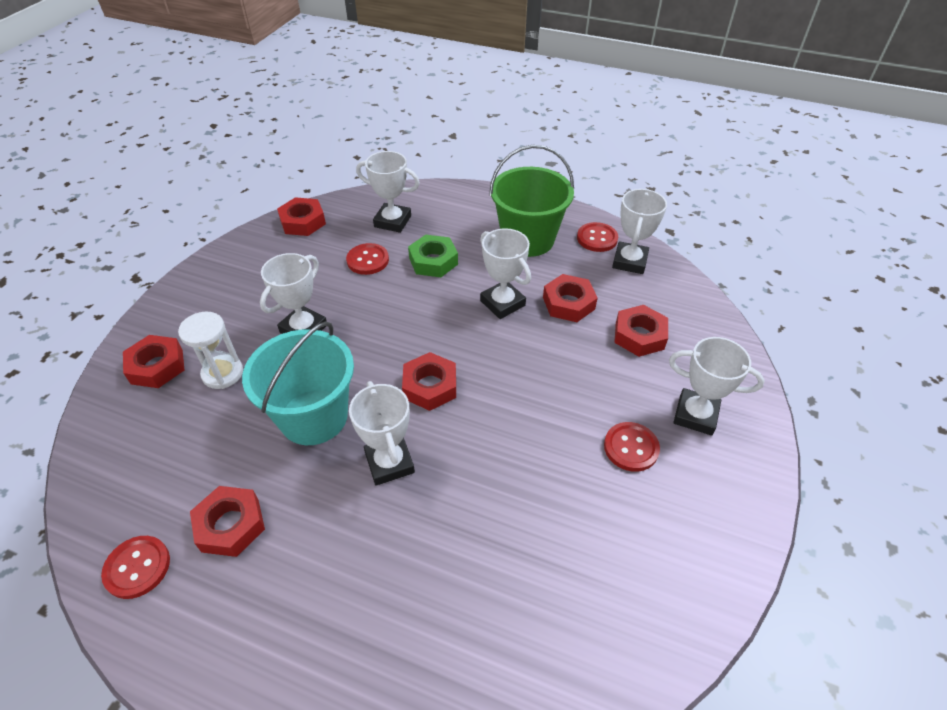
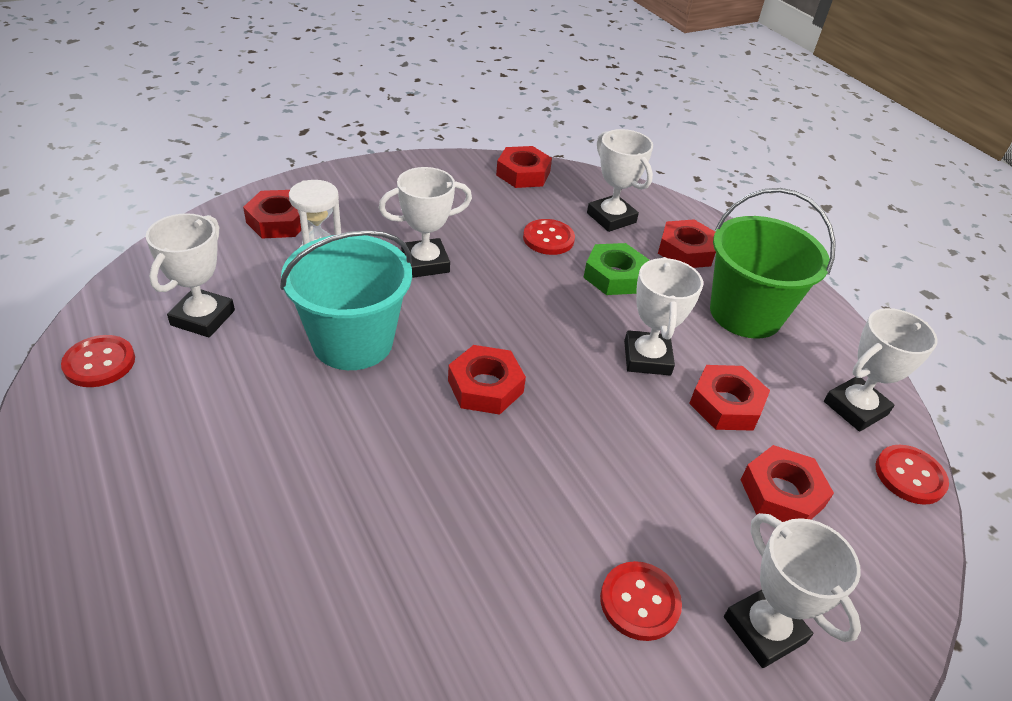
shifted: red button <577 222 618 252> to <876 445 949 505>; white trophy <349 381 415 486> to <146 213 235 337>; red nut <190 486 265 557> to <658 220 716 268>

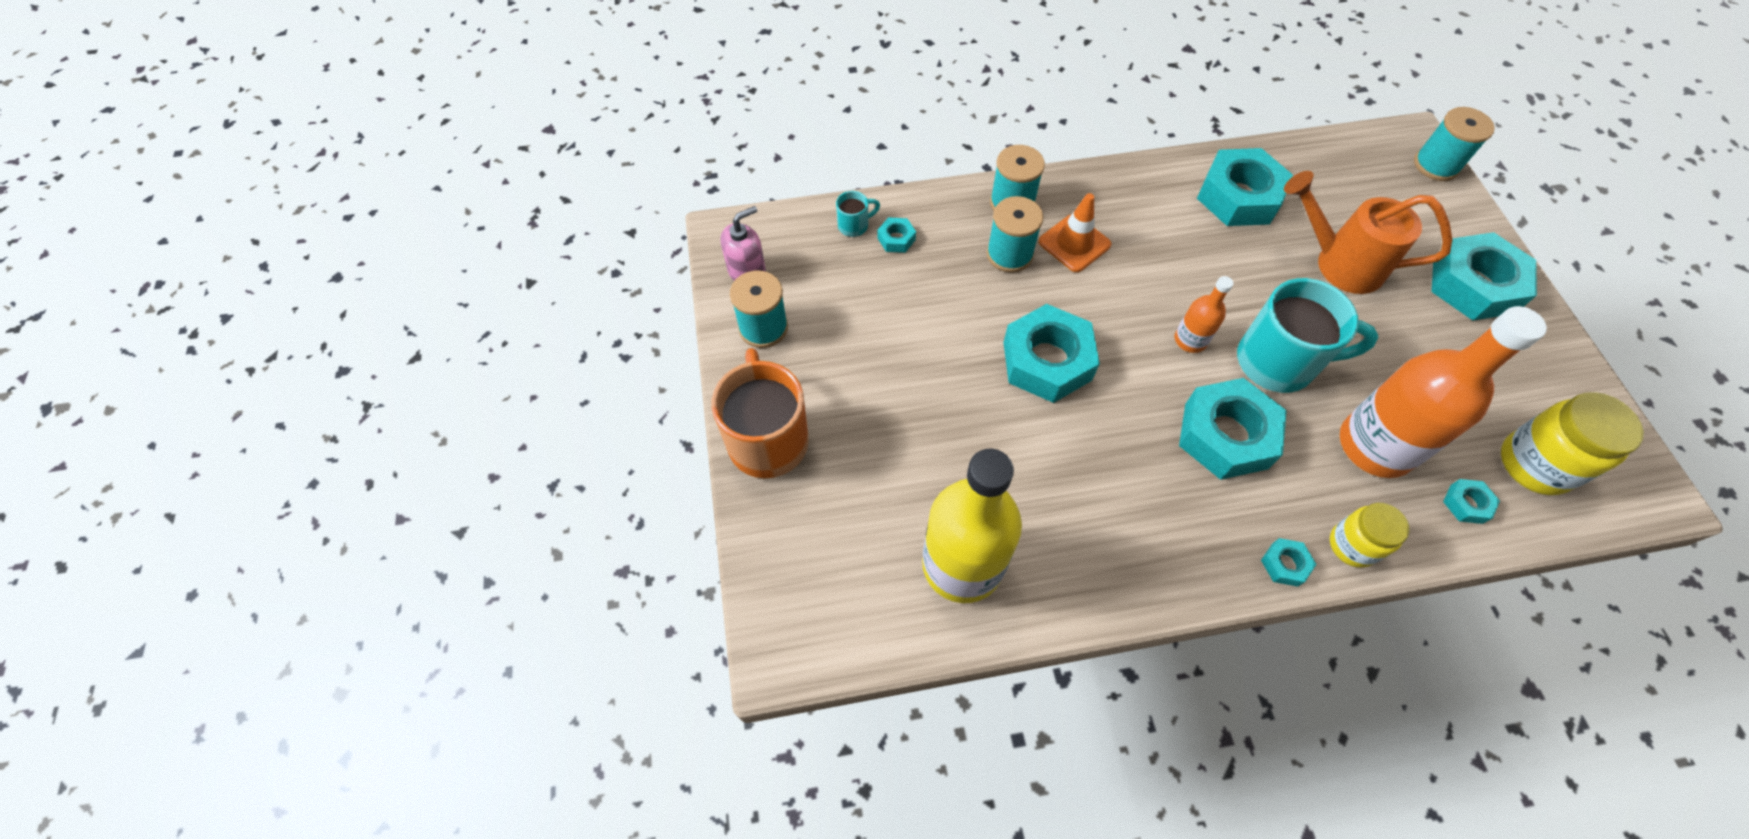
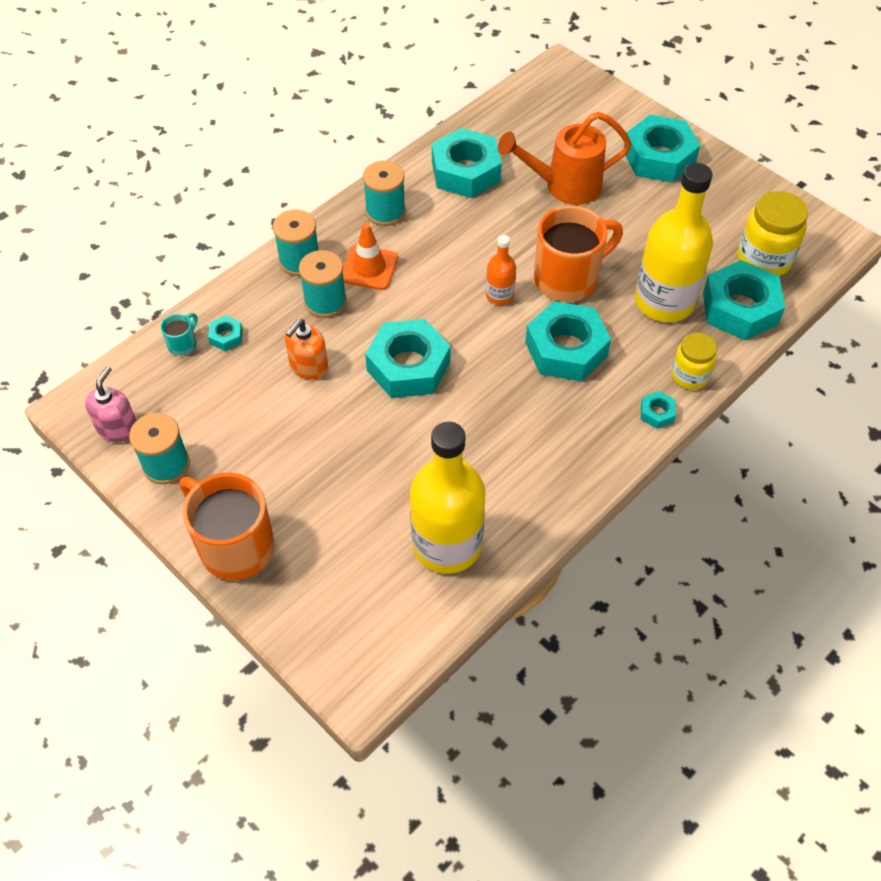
new: orange soap dispenser <285 319 328 380>
shifted: turquoise spool <1414 107 1495 181> to <363 161 406 226>
repainted: turquoise mug <1237 278 1379 393> to orange mug <534 206 623 302>; orange bottle <1340 306 1547 478> to yellow bottle <635 163 713 322>
scaled: turquoise nut <1443 479 1500 524> = <703 260 785 340> x2.29

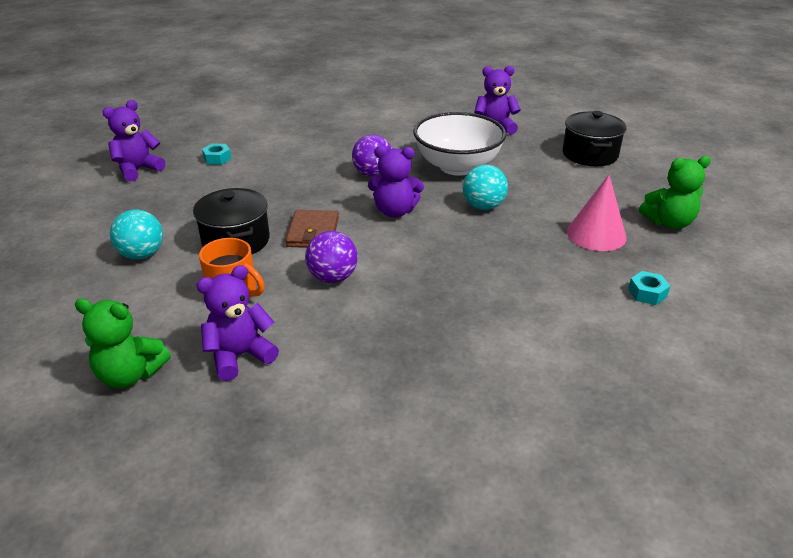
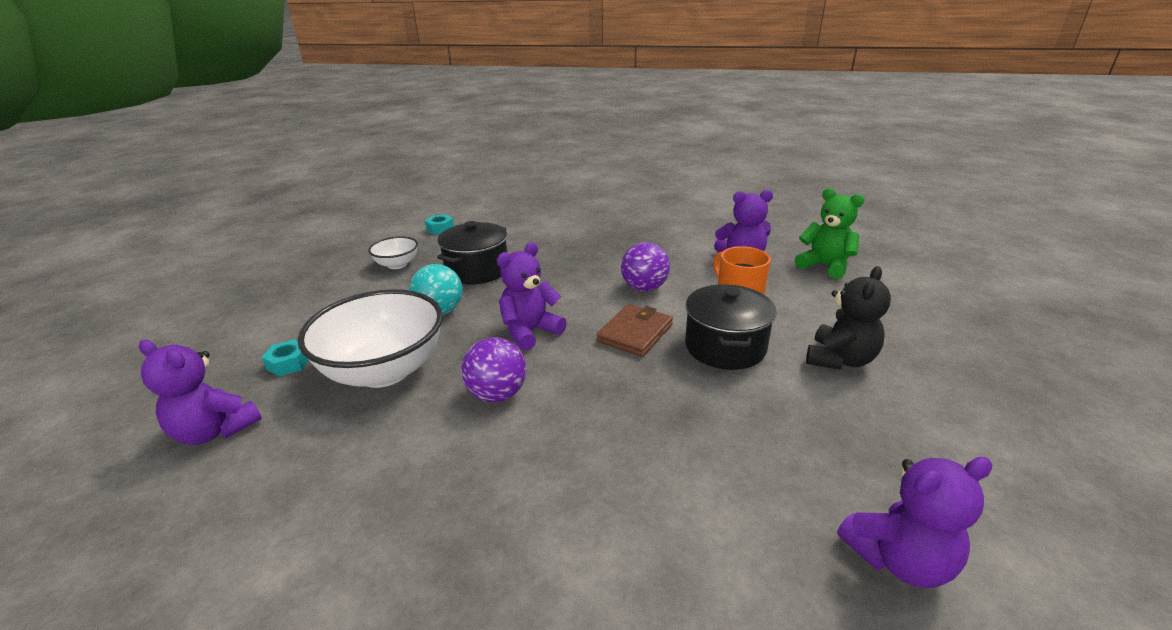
gone: green teddy bear <639 156 711 229>
shifted: black pot <562 111 627 166> to <437 221 507 284>; turquoise nut <202 144 231 165> to <262 339 309 376>
swapped: pink cone <567 175 627 251> to white bowl <368 236 418 269>; turquoise ball <110 209 163 259> to black teddy bear <806 266 891 370>
rotated: purple teddy bear <368 146 424 217> = <497 242 567 351> 75 degrees counterclockwise

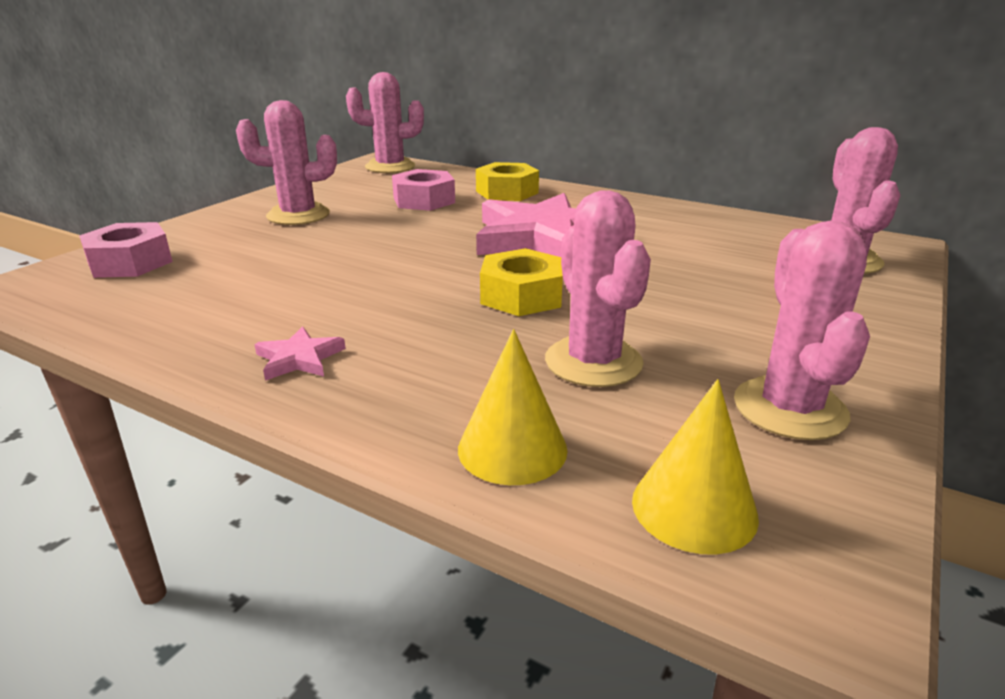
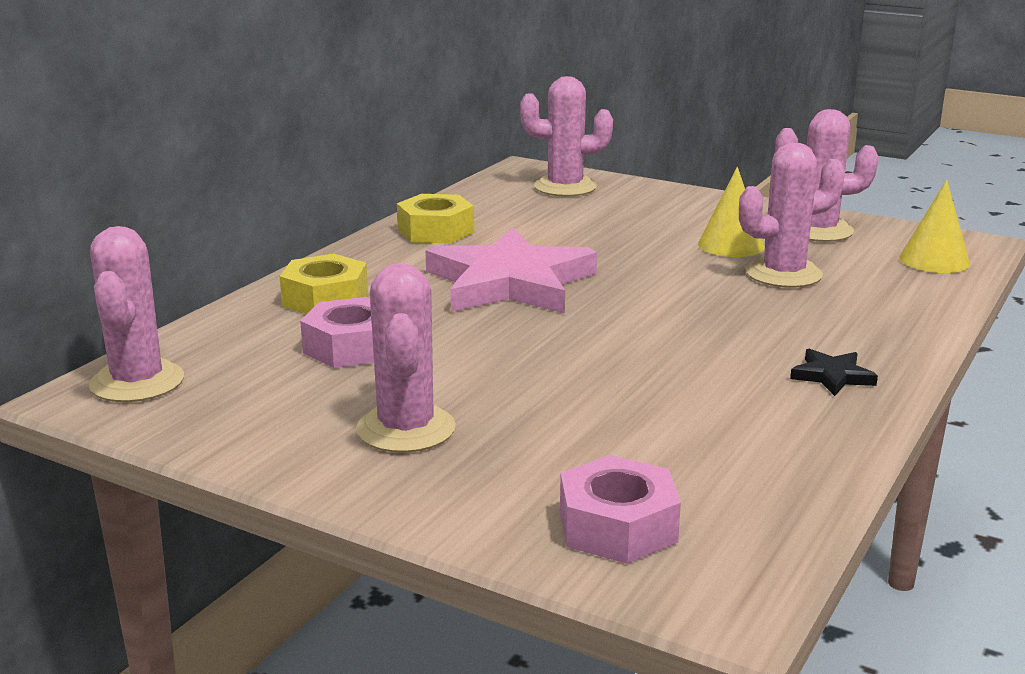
shifted: yellow nut <480 248 563 316> to <397 194 474 244>; yellow cone <458 329 568 485> to <698 167 764 257>
repainted: pink star <254 326 346 381> to black star <790 349 878 396>

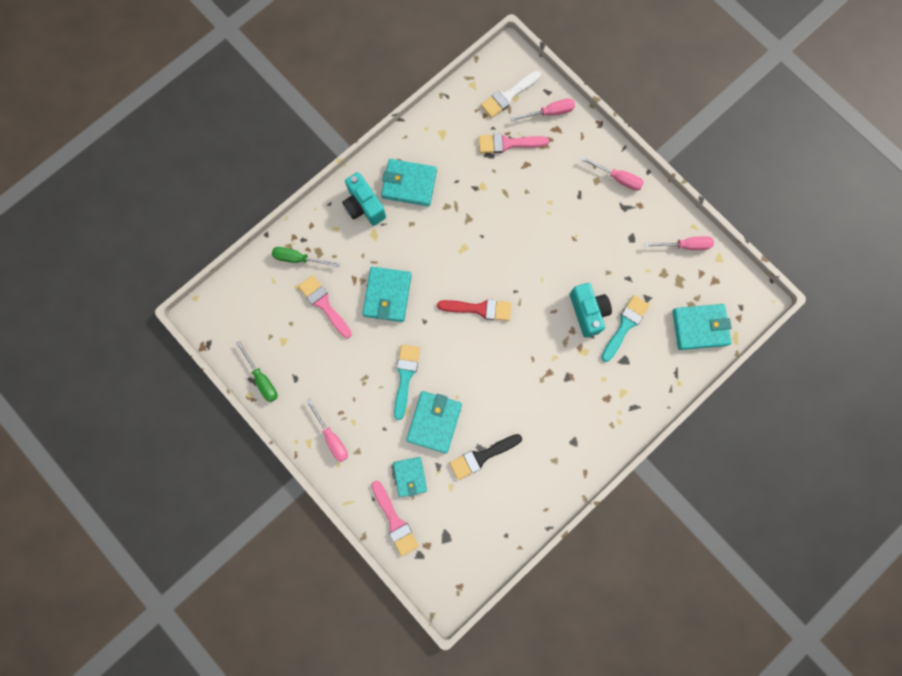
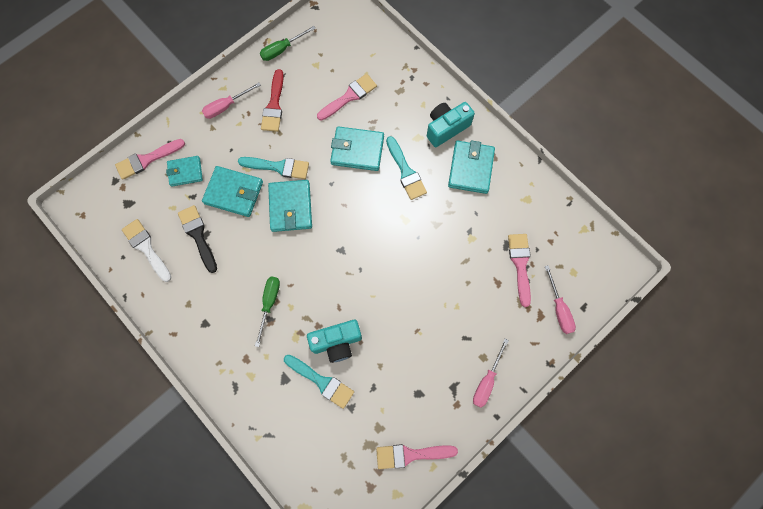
new: turquoise brush <386 136 427 200>
shifted: white brush <481 71 541 118> to <122 219 172 282>; green screwdriver <272 247 340 267> to <255 277 280 347>; red brush <437 299 511 321> to <261 69 284 132>; turquoise wallet <672 304 731 350> to <268 180 312 232>
swapped: pink screwdriver <645 236 714 250> to pink brush <376 444 458 469>

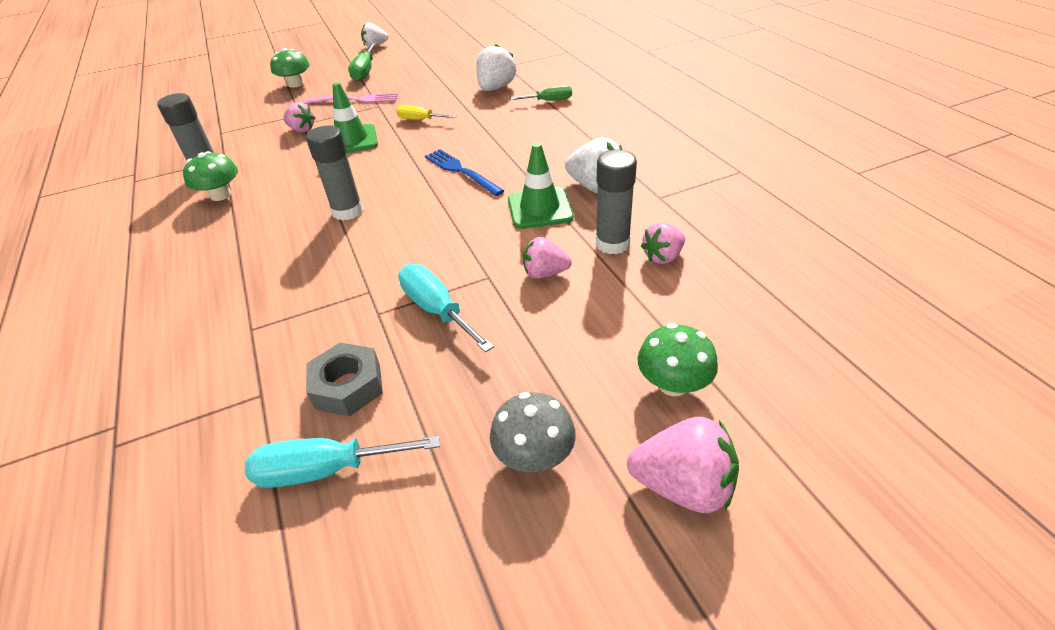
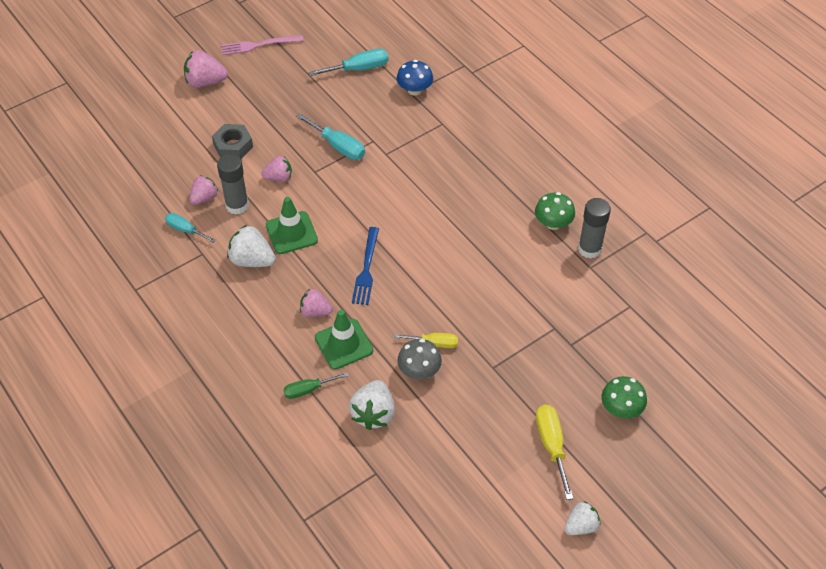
gone: grey glue stick <306 125 363 221>; green mushroom <637 323 718 396>
new: blue mushroom <397 60 433 96>; turquoise screwdriver <165 213 216 243>
shifted: green traffic cone <333 82 378 153> to <315 310 373 369>; pink fork <305 93 398 104> to <221 35 303 55>; pink strawberry <283 102 315 132> to <300 289 333 317>; grey nut <306 342 383 416> to <212 124 253 159>; grey mushroom <490 392 576 472> to <397 339 442 380>
repainted: green screwdriver <348 43 377 81> to yellow screwdriver <536 404 574 500>
rotated: blue fork <425 149 504 196> = <352 227 379 305> 60 degrees clockwise

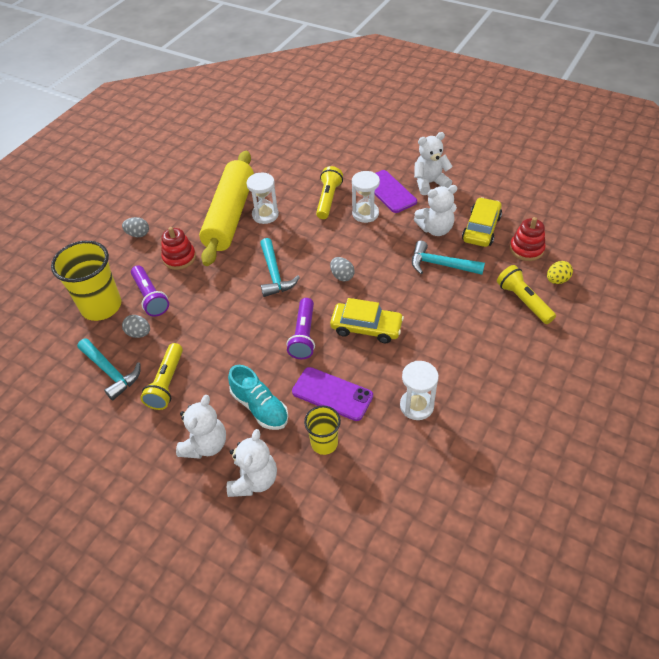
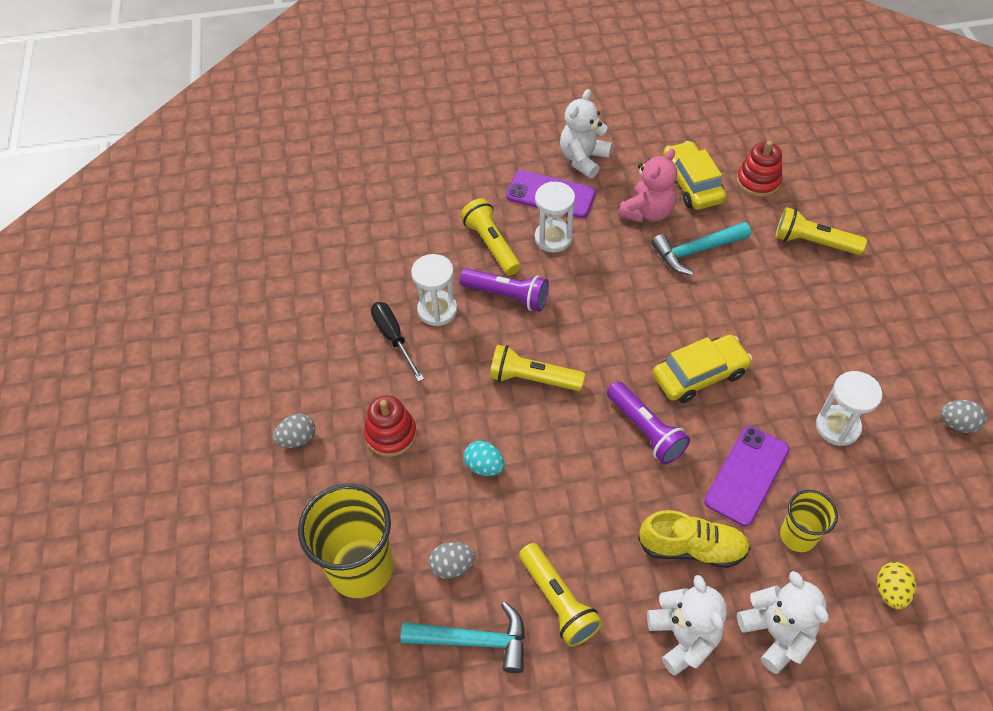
new: turquoise egg <464 441 505 476>
shifted: grey egg <330 257 355 281> to <940 400 987 433>; yellow egg <547 261 573 284> to <877 562 916 609>; purple flashlight <131 265 169 317> to <460 269 549 312>
swapped: yellow rolling pin <199 151 254 266> to black screwdriver <371 302 424 382>; turquoise hammer <260 238 300 297> to yellow flashlight <490 344 585 391>
repainted: white teddy bear <414 185 457 236> to pink teddy bear <618 148 677 223>; turquoise shoe <228 365 289 430> to yellow shoe <638 510 750 568>
rotated: purple phone <292 367 373 421> = <704 426 790 526> 45 degrees counterclockwise

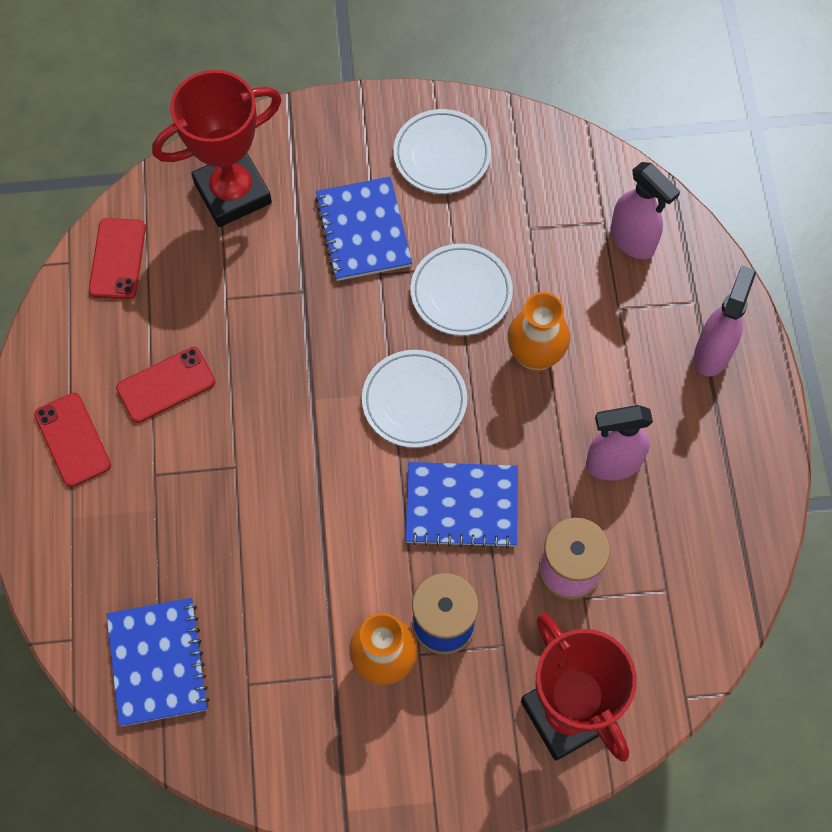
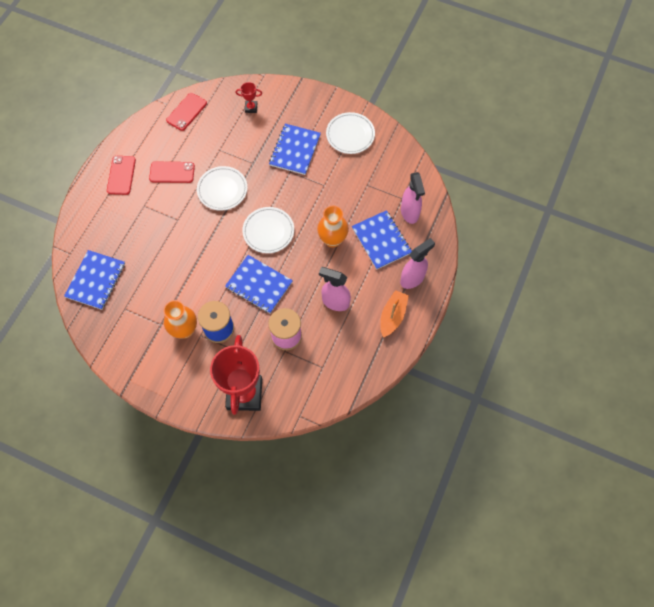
new: blue notebook <352 210 412 269>; orange boat <380 290 409 338>
shifted: white plate <411 244 513 336> to <197 166 247 210>
scaled: red trophy <152 70 282 227> = <236 82 262 113> x0.41

